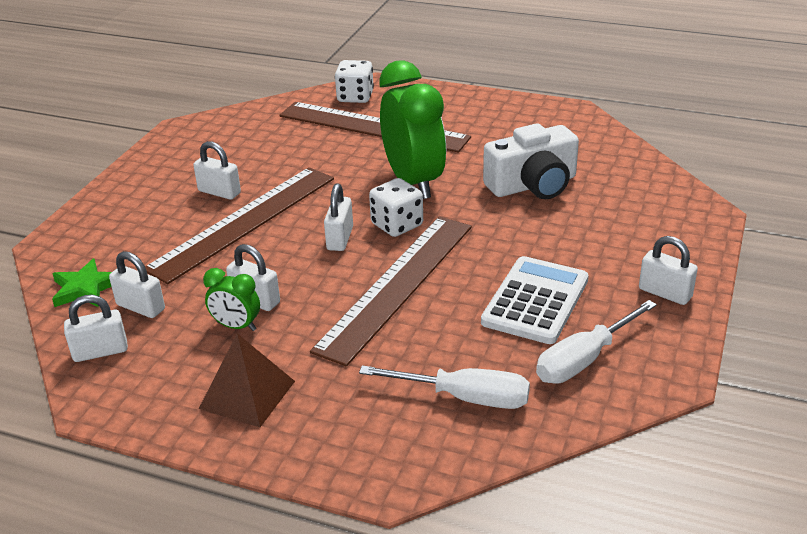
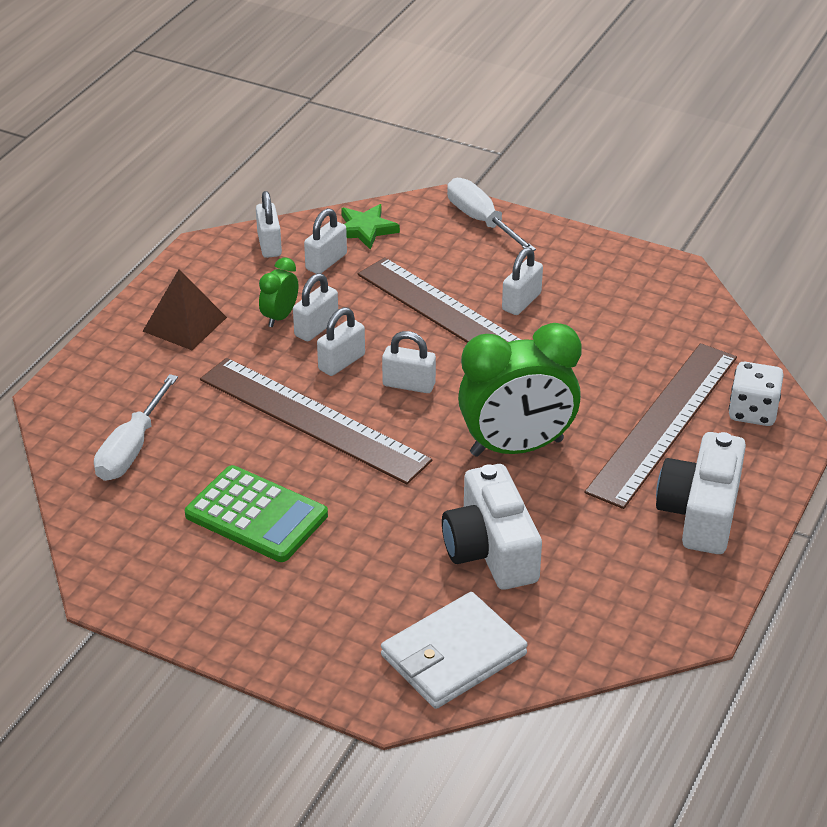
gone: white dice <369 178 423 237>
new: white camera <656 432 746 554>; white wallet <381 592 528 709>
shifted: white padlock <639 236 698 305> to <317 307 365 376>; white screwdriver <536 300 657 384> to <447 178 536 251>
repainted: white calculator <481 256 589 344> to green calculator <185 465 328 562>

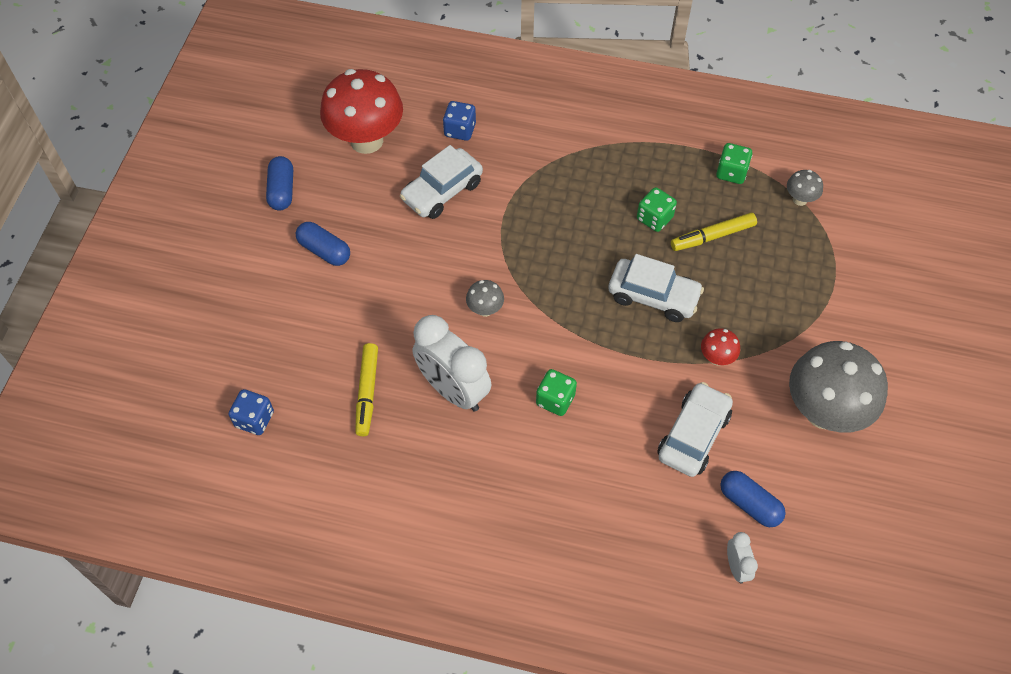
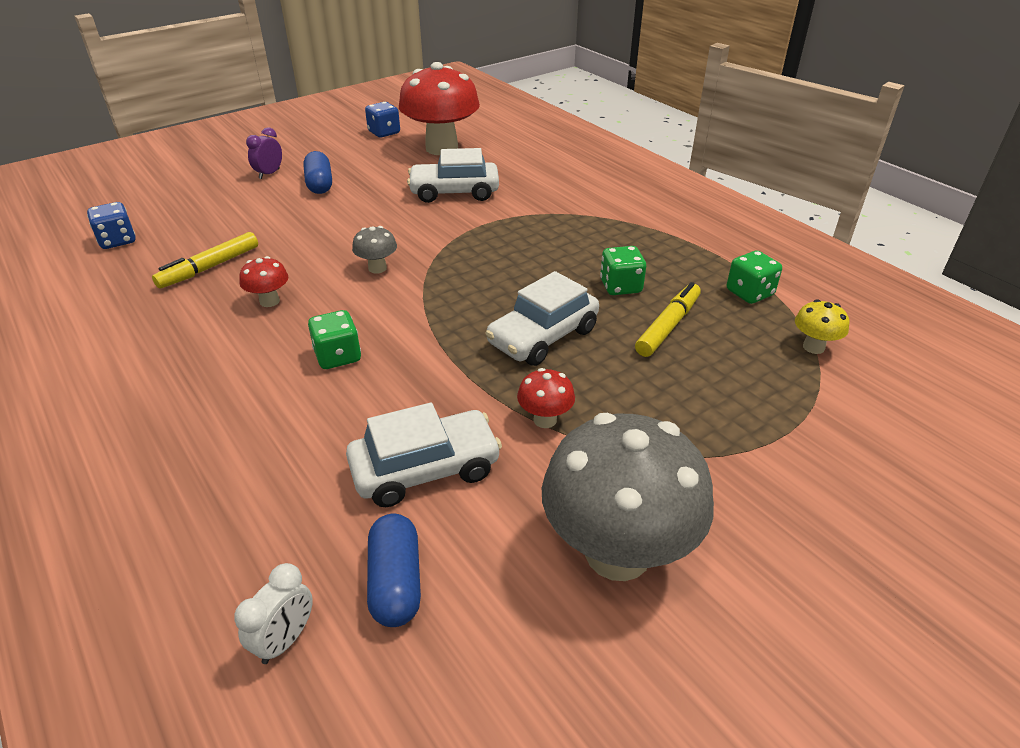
gone: blue capsule <266 156 293 211>
new: purple clock <246 127 282 179>
shifted: blue dice <443 101 476 141> to <365 102 400 138>
swapped: white clock <412 315 492 411> to red mushroom <239 256 288 307>
repainted: grey mushroom <787 170 823 206> to yellow mushroom <795 299 849 354>
rotated: yellow marker <671 212 757 251> = <635 282 701 357> 105 degrees clockwise; white car <608 254 704 322> = <485 271 599 366> 75 degrees clockwise

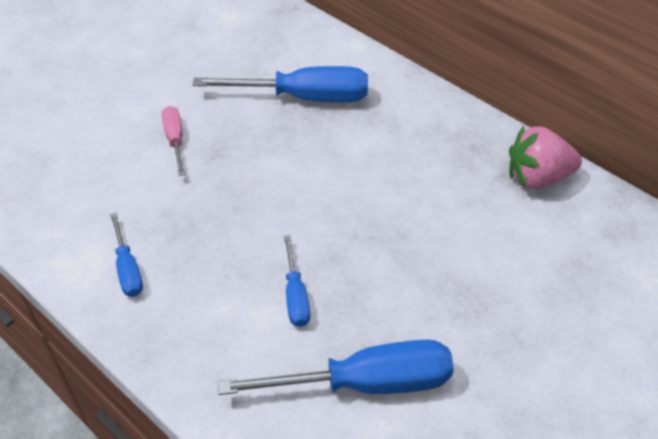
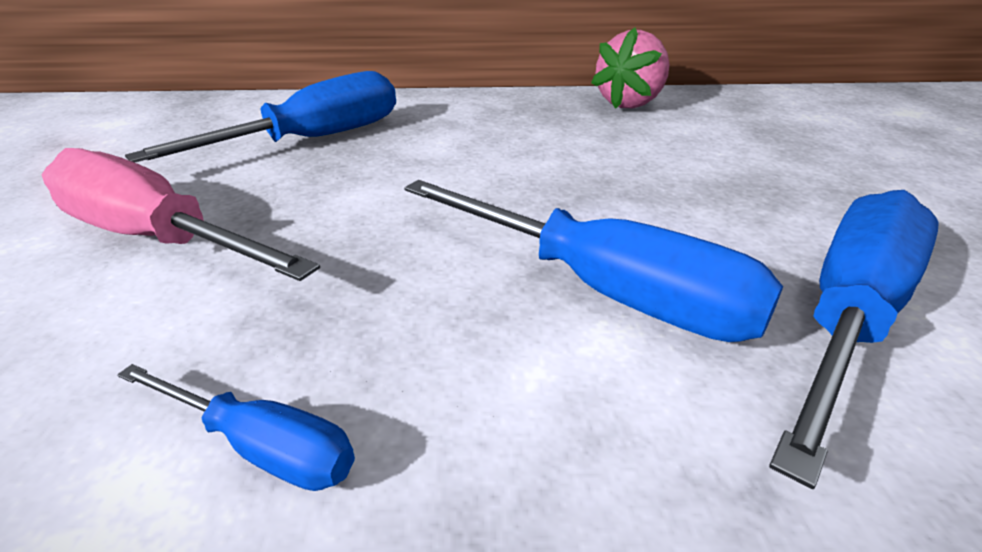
scaled: pink screwdriver <162 106 185 176> = <42 148 320 281> x1.93; blue screwdriver <284 235 310 327> = <404 180 783 342> x1.93

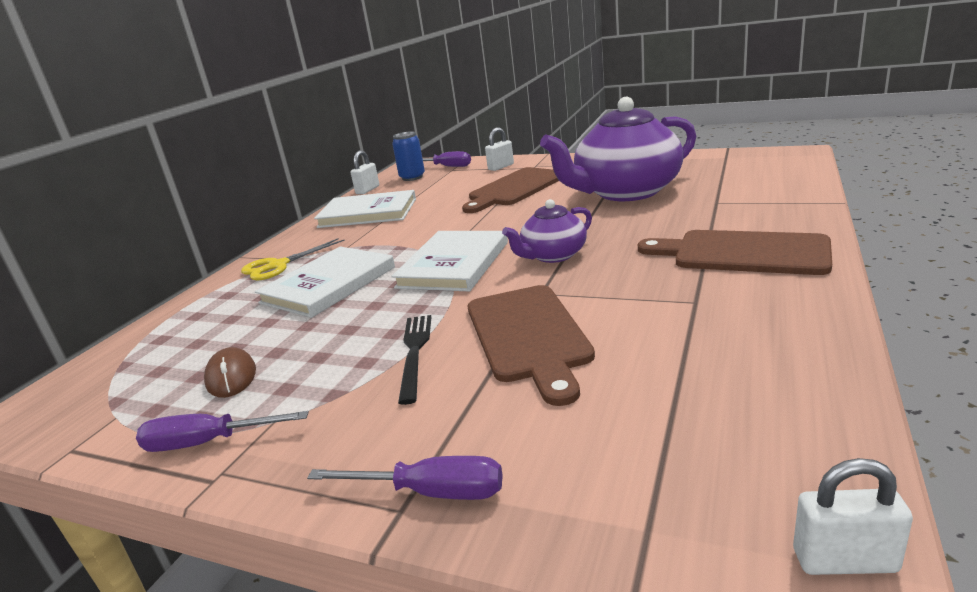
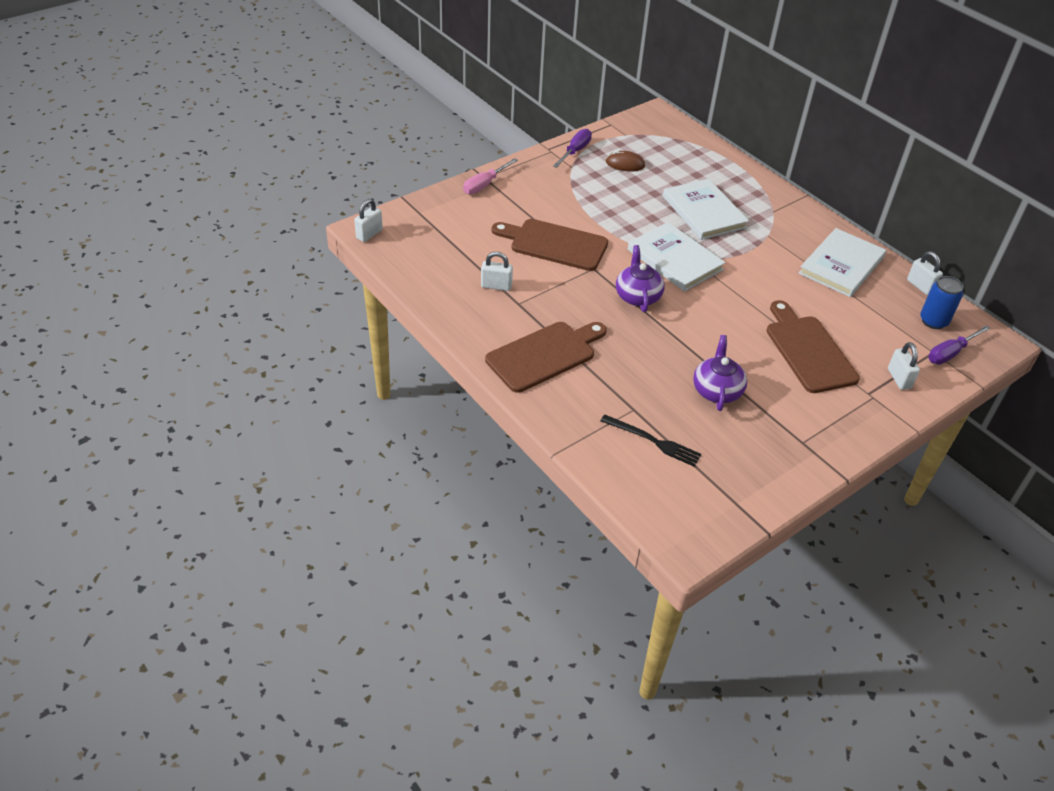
gone: yellow scissors <241 238 344 281>
new: white padlock <481 252 513 291>
shifted: black fork <398 315 431 405> to <601 414 702 467>
repainted: purple screwdriver <307 456 503 500> to pink screwdriver <463 158 518 194>
scaled: purple teapot <540 97 697 201> = <693 335 747 411> x0.52

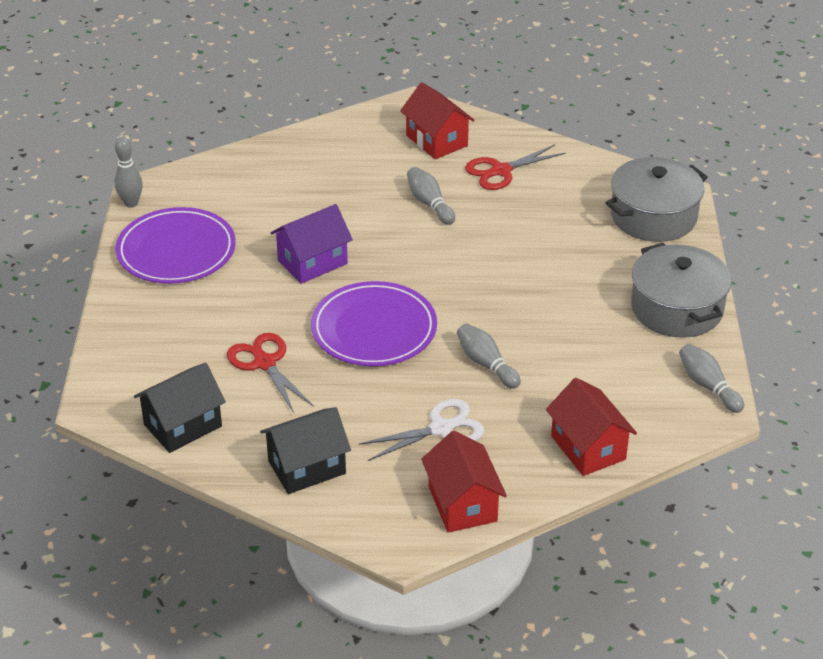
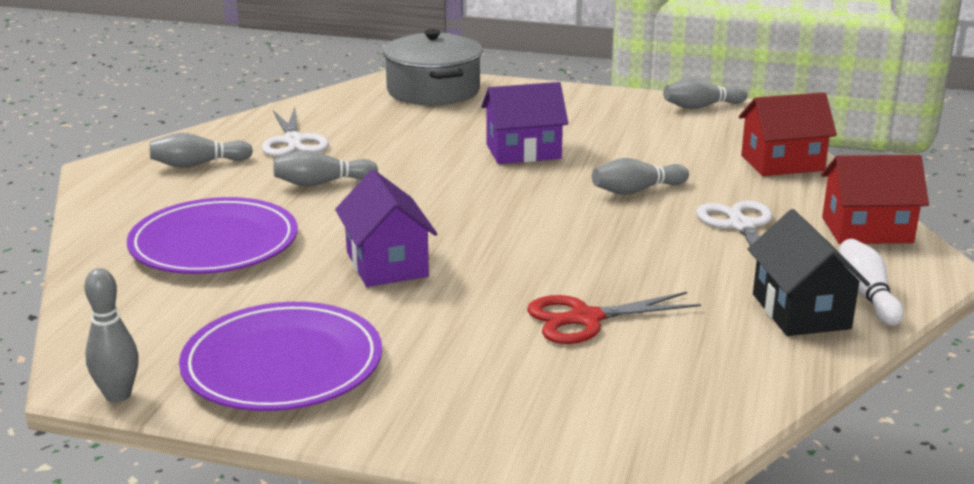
gone: grey pot <631 243 732 338>; black house <134 363 226 453>
new: purple house <481 82 568 164>; white bowling pin <839 239 904 326>
shifted: purple plate <311 281 437 366> to <127 197 298 274>
swapped: red house <400 82 475 159> to grey bowling pin <150 133 253 168>
repainted: red scissors <465 144 566 190> to white scissors <262 108 329 157>

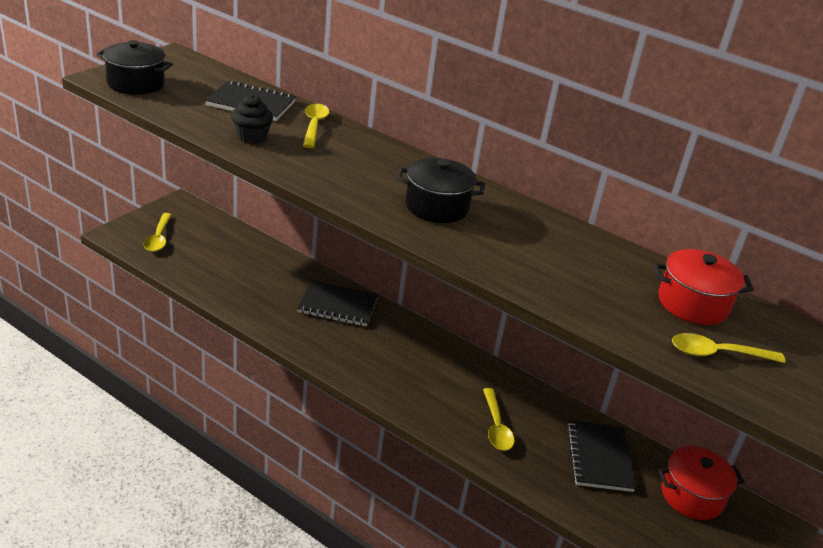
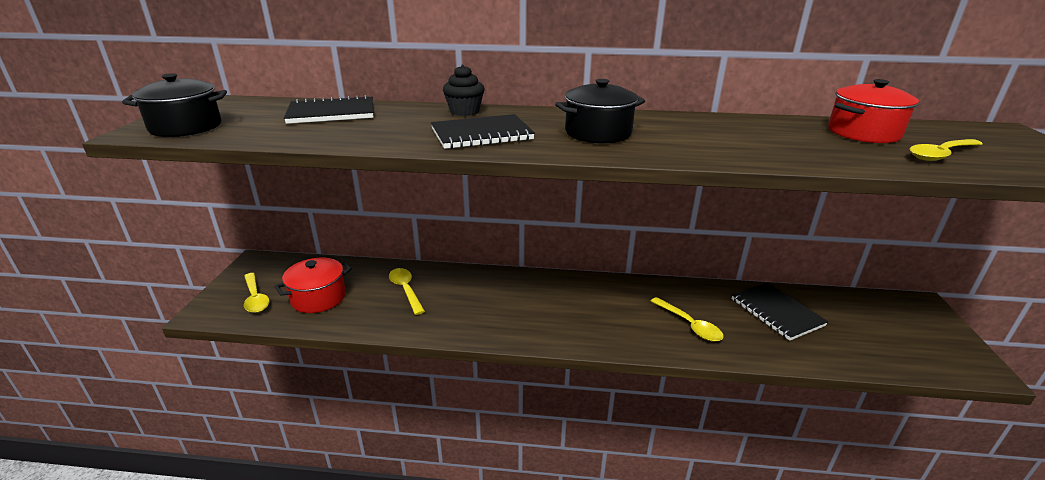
shifted: black cupcake <231 94 273 144> to <443 65 485 116>; yellow spoon <303 104 329 148> to <389 268 425 315>; black notebook <297 280 378 327> to <431 114 535 149>; red pot <658 446 744 520> to <274 258 352 313>

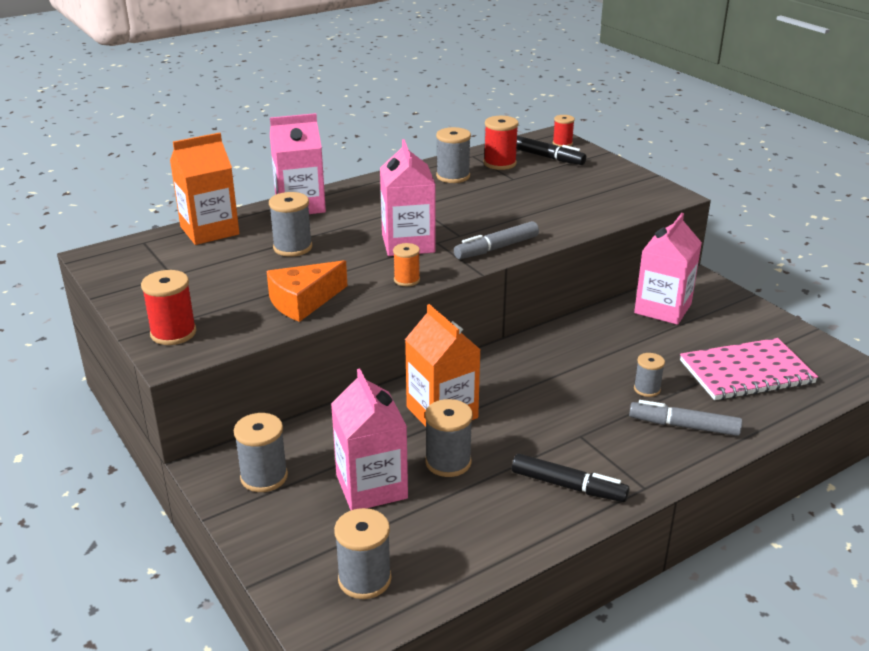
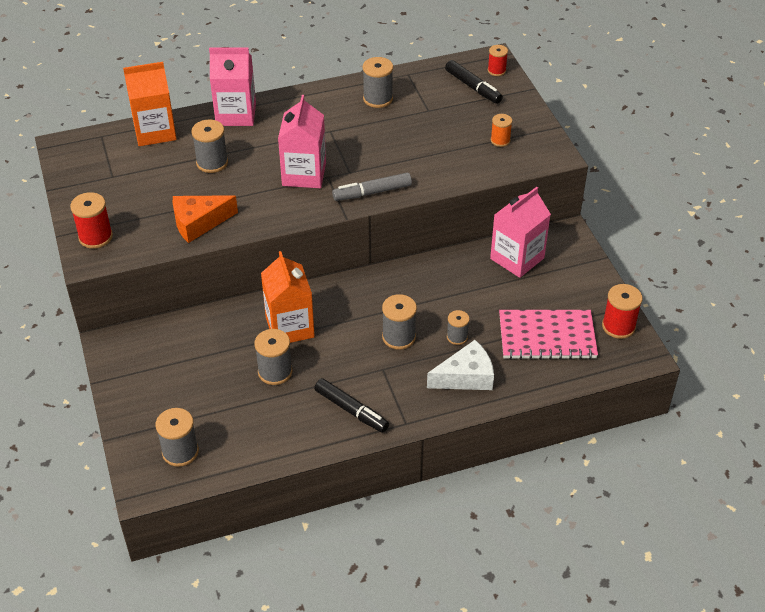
gone: pink carton <331 369 408 510>
shifted: red spool <484 116 519 170> to <602 284 643 339>; orange spool <393 243 420 286> to <491 114 512 147>; grey spool <234 413 288 492> to <382 294 417 350>
swapped: grey marker <629 400 742 436> to white cheese <427 340 494 390>

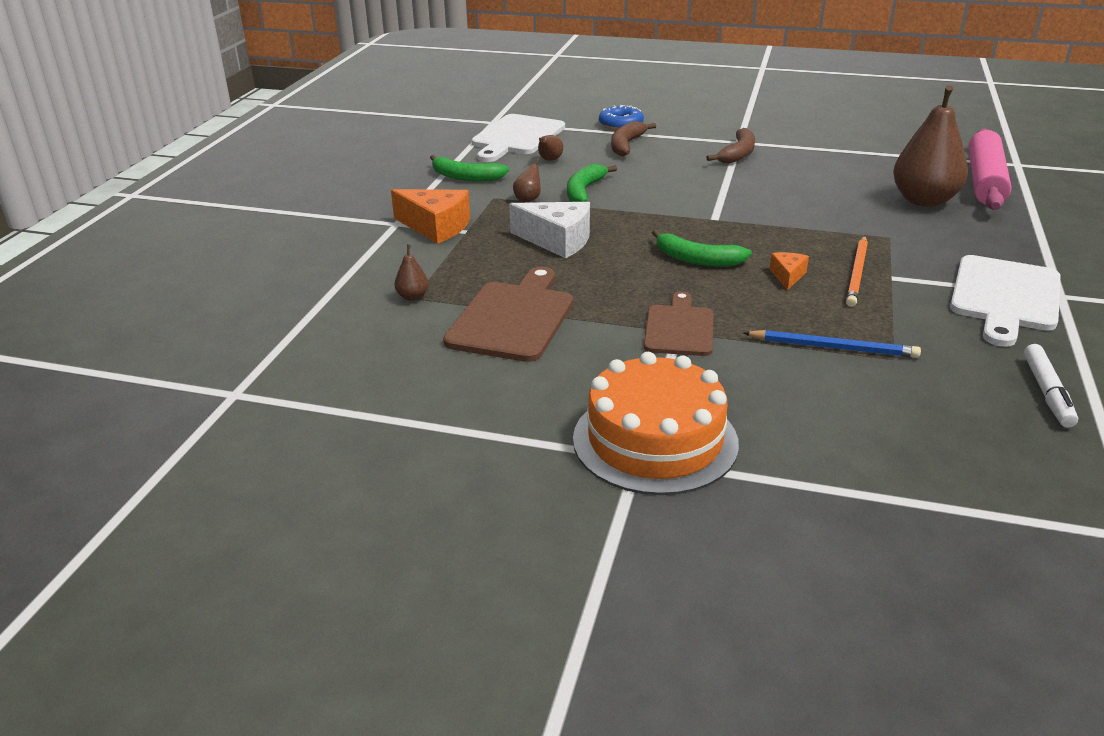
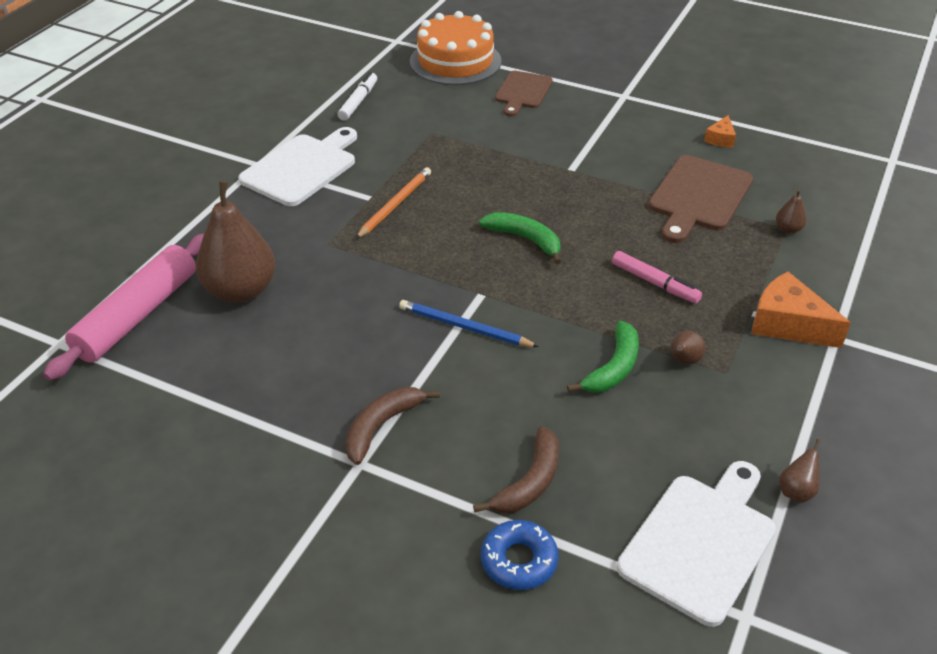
gone: green banana <430 155 509 182>
shifted: brown pear <538 135 563 161> to <779 439 821 503>; orange cheese <770 252 809 290> to <704 115 736 148>; brown cutting board <644 291 713 356> to <495 71 553 116>; blue pencil <744 330 921 358> to <399 300 539 347>; orange cake <573 352 739 495> to <410 11 502 85>
swapped: white cheese <509 202 590 258> to pink marker <612 251 702 303>

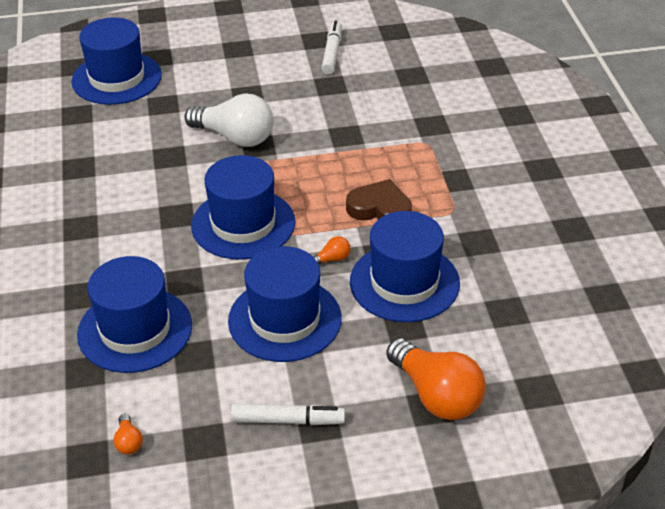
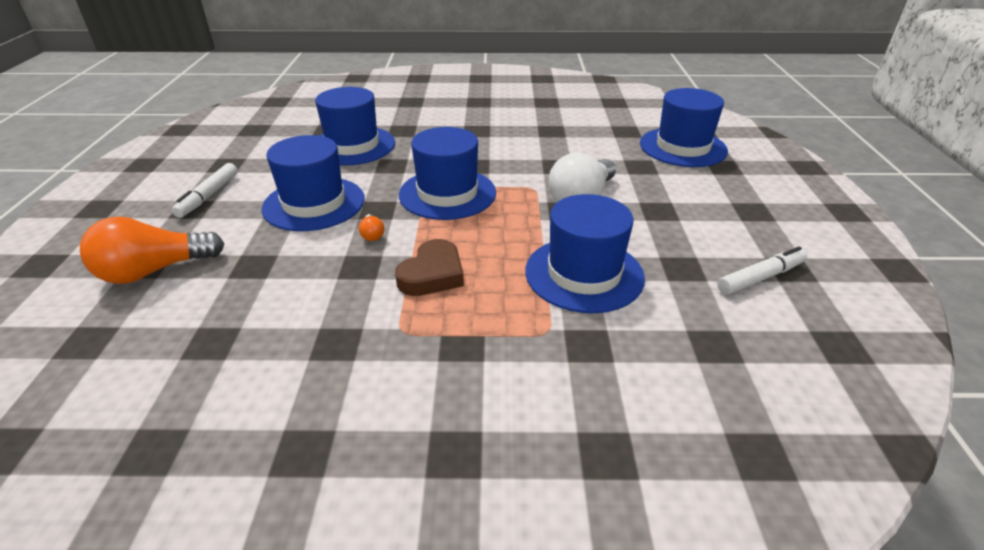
gone: orange light bulb <113 413 143 455>
shifted: blue hat <350 211 460 322> to <525 194 645 313>
rotated: white marker <321 20 342 74> = <717 247 807 295> 45 degrees counterclockwise

